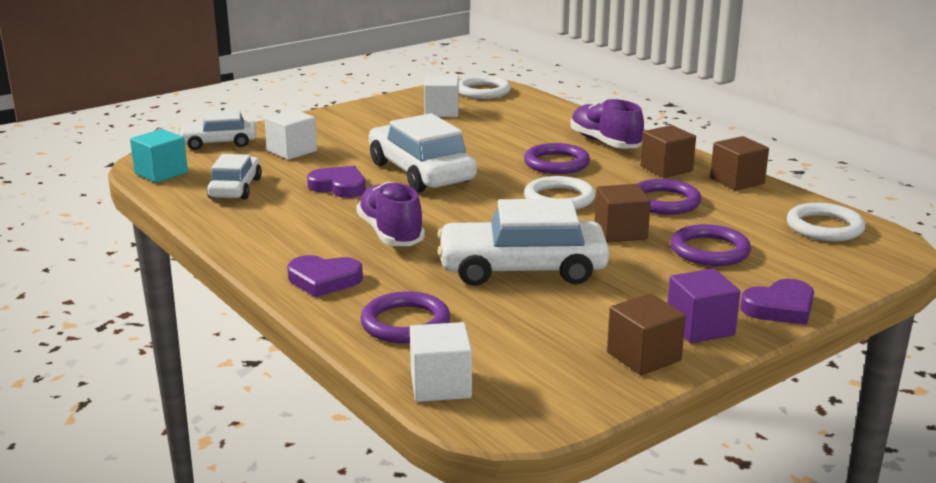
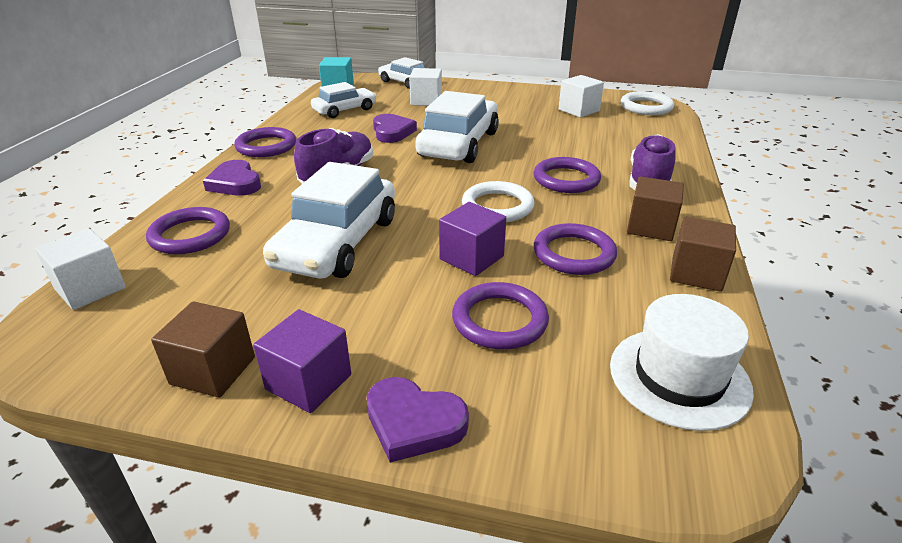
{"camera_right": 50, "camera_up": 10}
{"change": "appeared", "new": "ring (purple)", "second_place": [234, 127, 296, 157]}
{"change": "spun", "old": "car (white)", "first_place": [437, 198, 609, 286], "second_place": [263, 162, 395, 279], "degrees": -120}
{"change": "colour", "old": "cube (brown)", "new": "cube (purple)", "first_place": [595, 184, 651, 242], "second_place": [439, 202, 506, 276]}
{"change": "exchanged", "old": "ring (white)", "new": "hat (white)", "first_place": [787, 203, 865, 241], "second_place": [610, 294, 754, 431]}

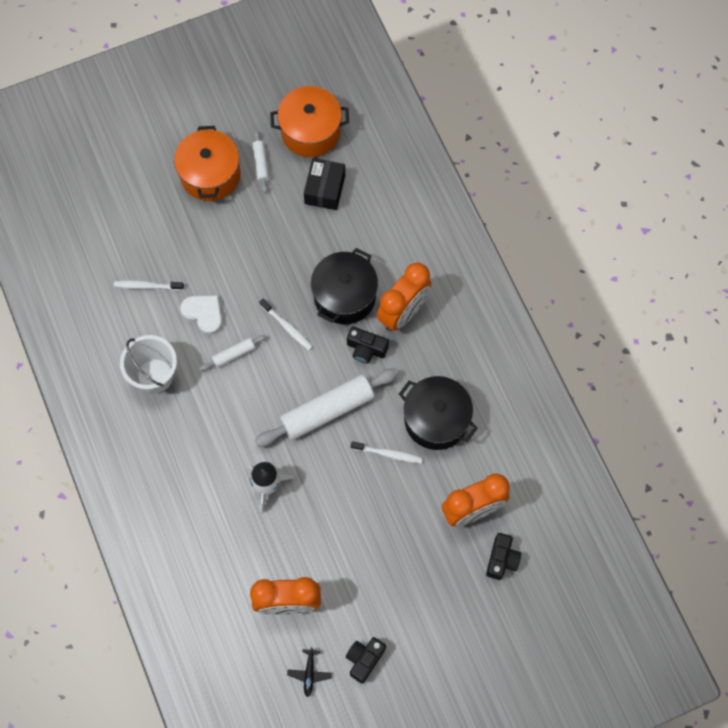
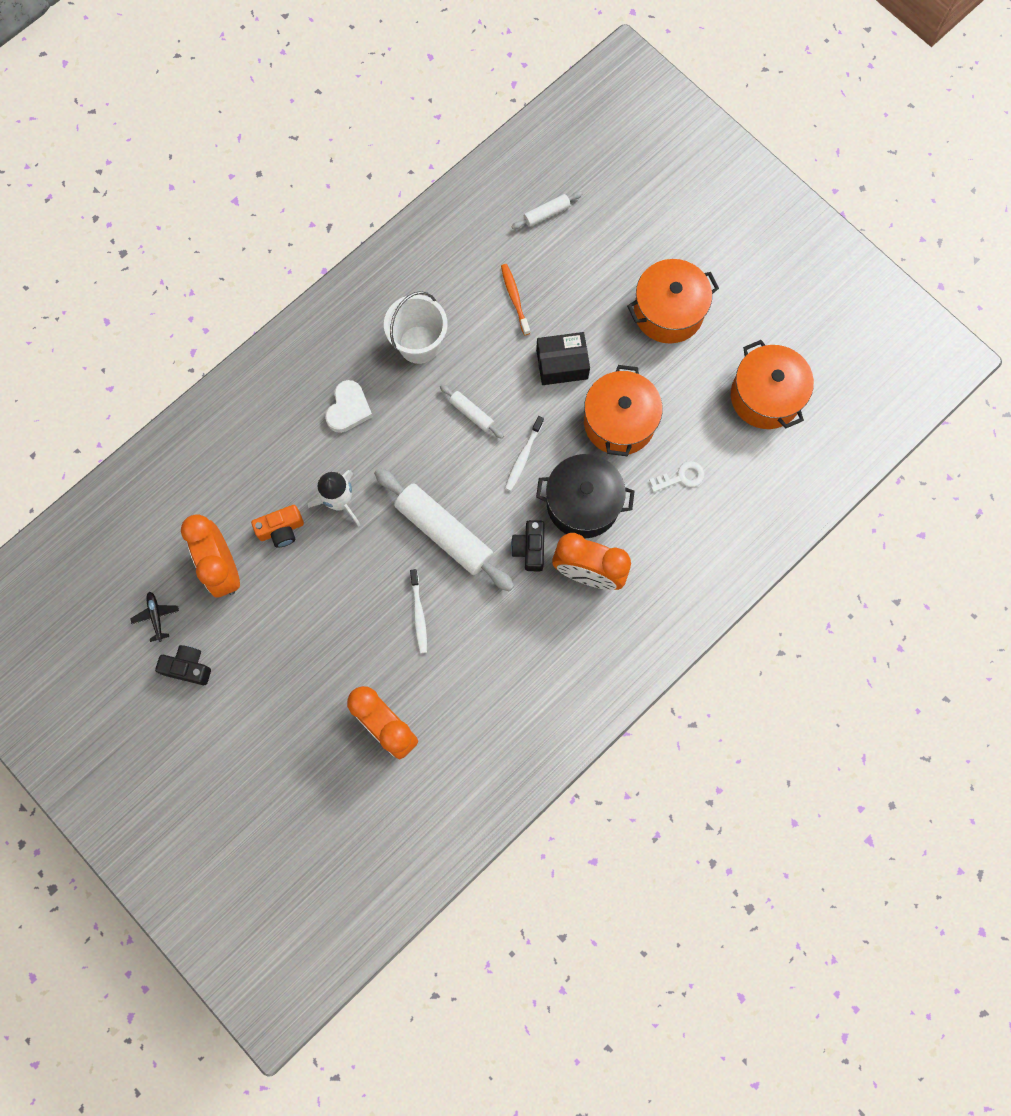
{"camera_right": 70, "camera_up": 5}
{"change": "spun", "old": "plane (black)", "first_place": [287, 647, 332, 697], "second_place": [130, 592, 179, 642], "degrees": 90}
{"change": "appeared", "new": "camera (orange)", "second_place": [251, 505, 304, 548]}
{"change": "relocated", "old": "heart (white)", "first_place": [180, 295, 223, 335], "second_place": [325, 380, 373, 433]}
{"change": "colour", "old": "toothbrush (white)", "new": "toothbrush (orange)", "first_place": [114, 280, 184, 290], "second_place": [501, 264, 530, 335]}
{"change": "relocated", "old": "rolling pin (white)", "first_place": [252, 130, 269, 193], "second_place": [512, 191, 582, 229]}
{"change": "relocated", "old": "box (black)", "first_place": [304, 158, 345, 210], "second_place": [536, 332, 590, 385]}
{"change": "appeared", "new": "pot (orange)", "second_place": [584, 365, 663, 456]}
{"change": "appeared", "new": "key (white)", "second_place": [649, 461, 705, 492]}
{"change": "missing", "old": "pot (black)", "first_place": [399, 376, 478, 450]}
{"change": "missing", "old": "camera (black)", "first_place": [486, 533, 521, 580]}

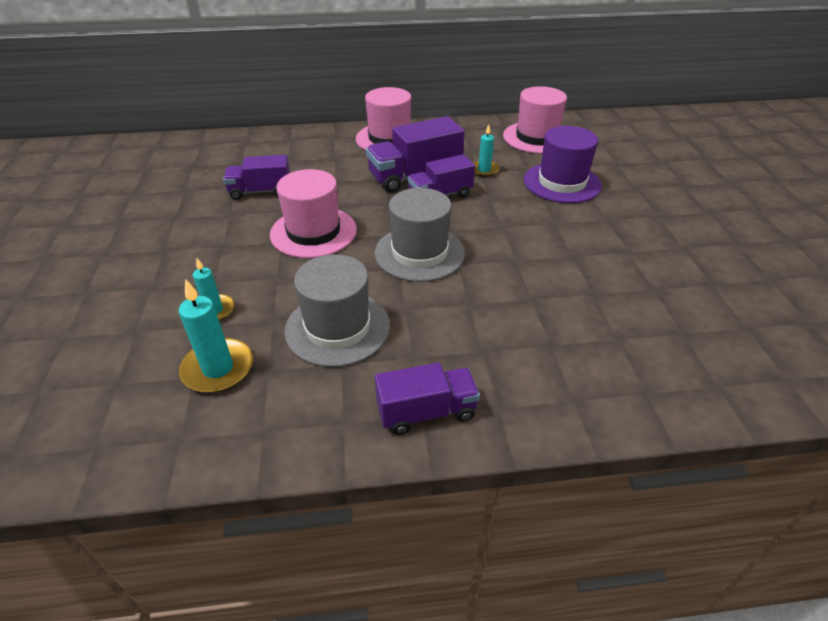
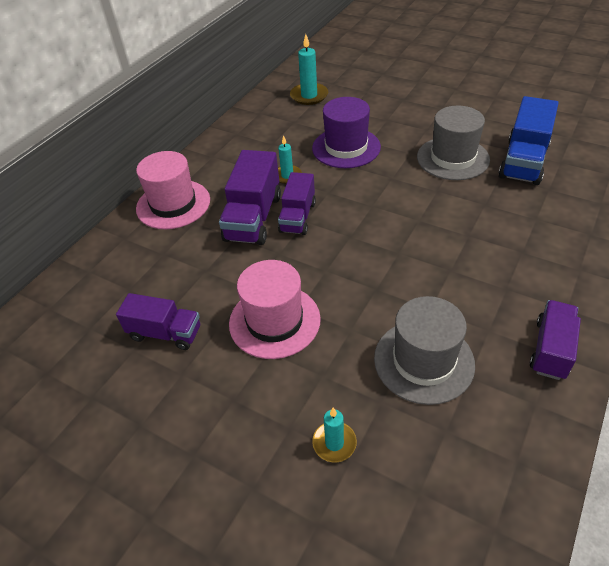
{"camera_right": -50, "camera_up": 5}
{"change": "spun", "old": "truck (purple)", "first_place": [223, 155, 290, 200], "second_place": [116, 293, 200, 350], "degrees": -105}
{"change": "relocated", "old": "candle (turquoise)", "first_place": [178, 279, 253, 393], "second_place": [290, 34, 328, 105]}
{"change": "relocated", "old": "hat (grey)", "first_place": [375, 188, 465, 282], "second_place": [417, 106, 490, 180]}
{"change": "appeared", "new": "truck (blue)", "second_place": [499, 96, 559, 185]}
{"change": "missing", "old": "hat (pink)", "first_place": [503, 86, 567, 154]}

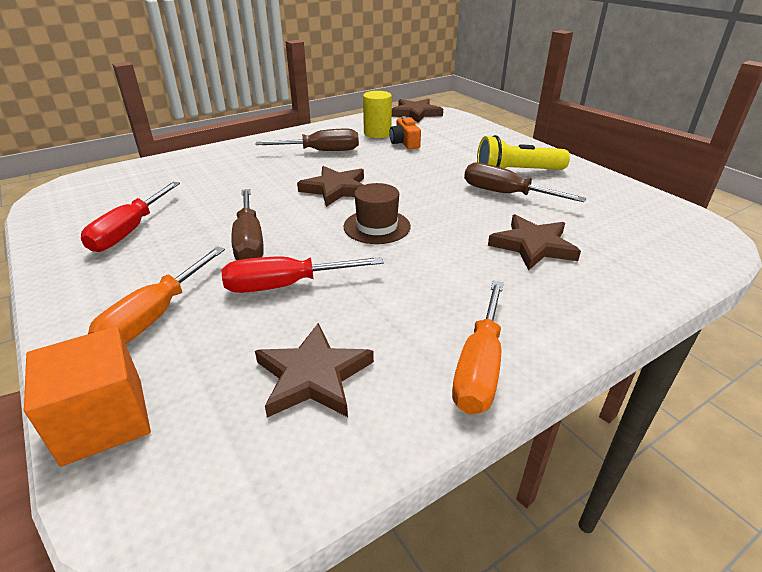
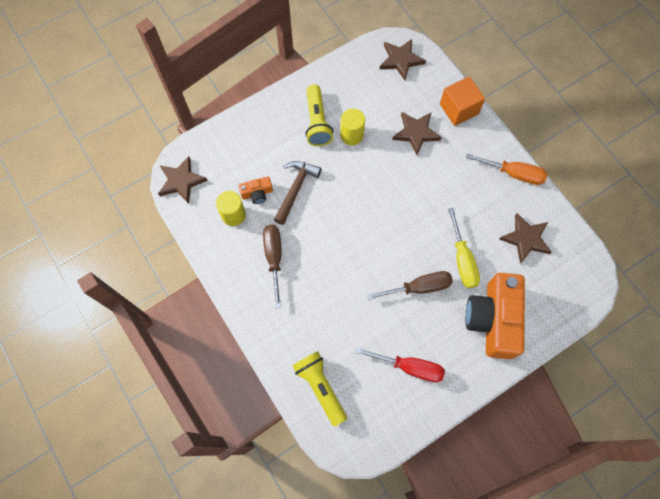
{"camera_right": -90, "camera_up": 35}
{"change": "appeared", "new": "hammer (brown)", "second_place": [274, 161, 321, 225]}
{"change": "appeared", "new": "flashlight (yellow)", "second_place": [293, 351, 347, 427]}
{"change": "exchanged", "old": "screwdriver (brown)", "new": "cylinder (yellow)", "first_place": [464, 163, 586, 202], "second_place": [340, 109, 365, 145]}
{"change": "relocated", "old": "star (brown)", "first_place": [297, 166, 364, 207], "second_place": [379, 39, 426, 80]}
{"change": "relocated", "old": "cube (orange)", "first_place": [24, 326, 151, 466], "second_place": [440, 76, 485, 126]}
{"change": "colour", "old": "screwdriver (red)", "new": "screwdriver (yellow)", "first_place": [222, 256, 384, 293], "second_place": [448, 208, 480, 288]}
{"change": "exchanged", "old": "screwdriver (orange)", "new": "camera (orange)", "first_place": [88, 247, 225, 344], "second_place": [465, 273, 525, 359]}
{"change": "missing", "old": "hat (brown)", "first_place": [344, 183, 411, 244]}

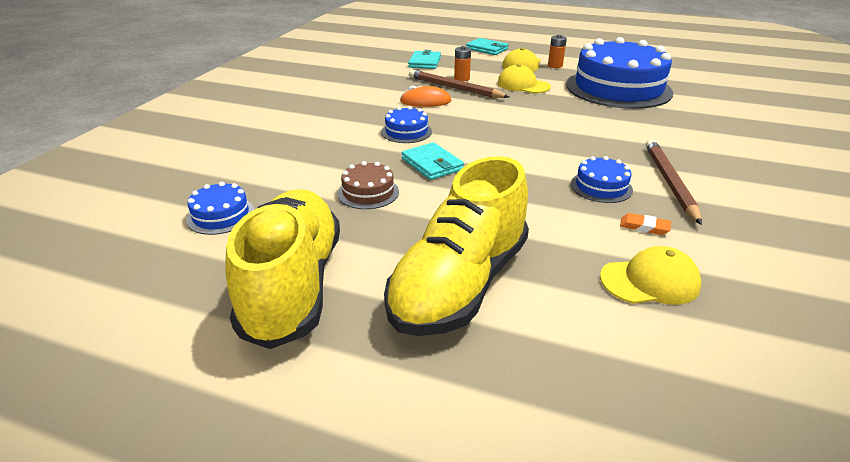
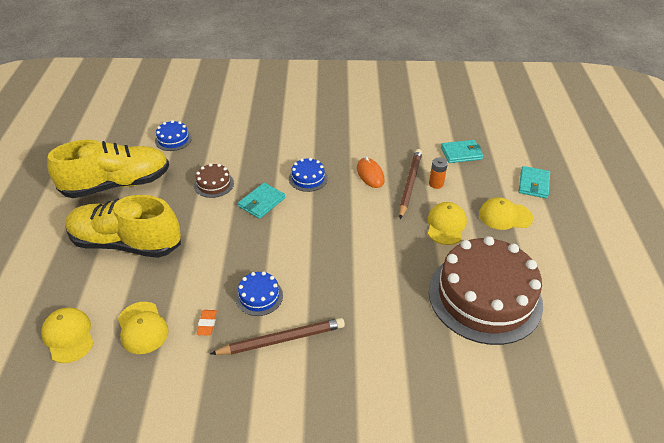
{"camera_right": 70, "camera_up": 10}
{"change": "appeared", "new": "cap (yellow)", "second_place": [41, 307, 94, 363]}
{"change": "colour", "old": "cake (blue)", "new": "cake (brown)", "first_place": [566, 37, 673, 109], "second_place": [429, 236, 543, 345]}
{"change": "missing", "old": "battery (orange)", "first_place": [548, 35, 567, 68]}

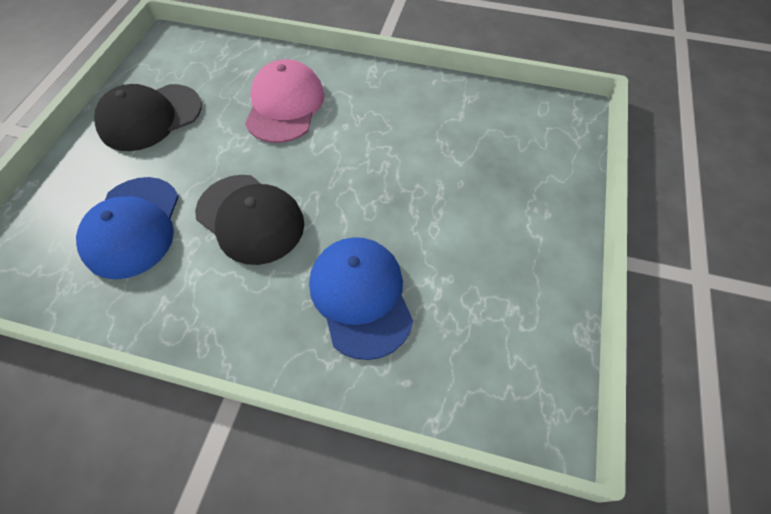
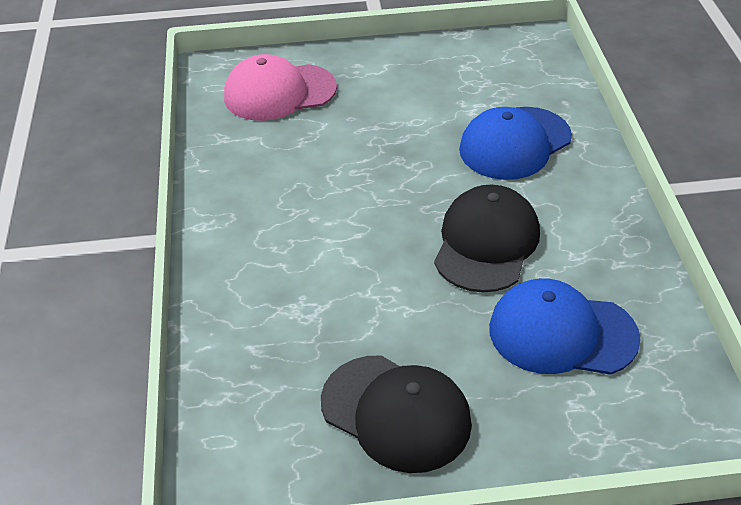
{"camera_right": -110, "camera_up": -15}
{"change": "relocated", "old": "cap (pink)", "first_place": [245, 59, 324, 143], "second_place": [224, 54, 337, 121]}
{"change": "spun", "old": "cap (blue)", "first_place": [76, 177, 179, 279], "second_place": [489, 278, 641, 375], "degrees": -150}

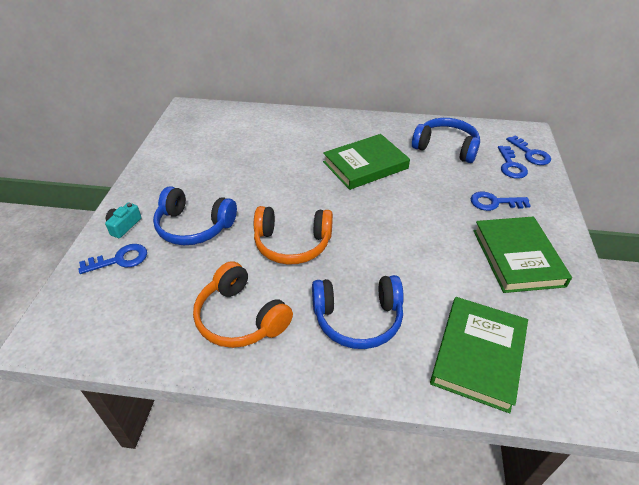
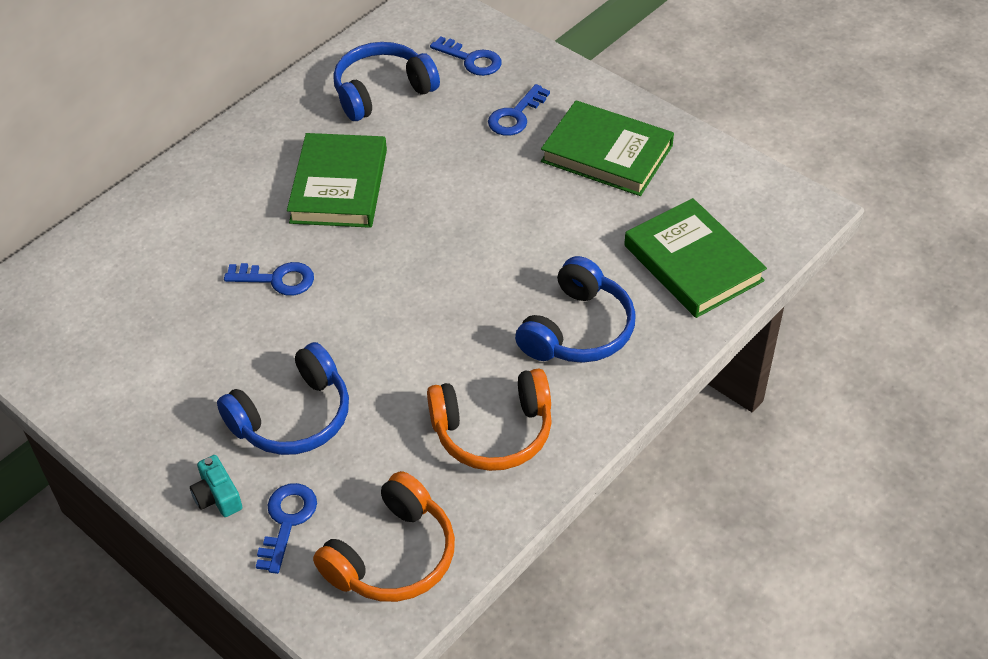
{"camera_right": -55, "camera_up": 5}
{"change": "relocated", "old": "key (blue)", "first_place": [506, 135, 551, 165], "second_place": [224, 262, 314, 296]}
{"change": "relocated", "old": "headphones (orange)", "first_place": [254, 206, 333, 265], "second_place": [313, 471, 455, 602]}

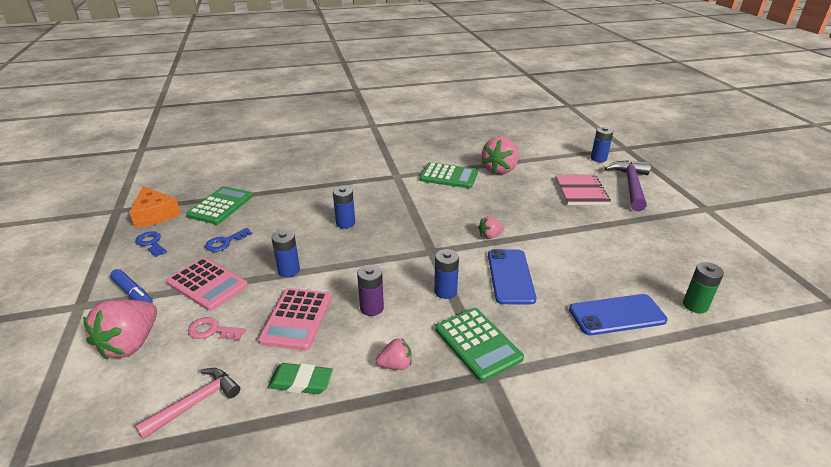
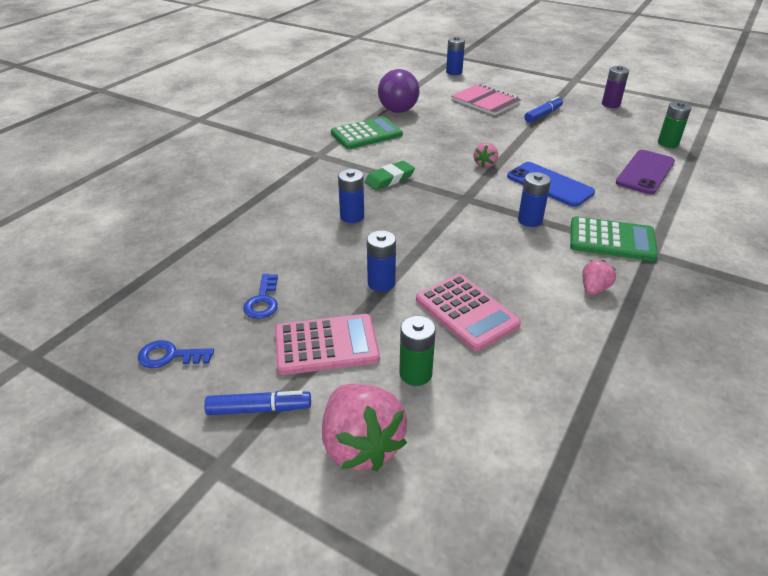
{"camera_right": -45, "camera_up": 5}
{"change": "relocated", "old": "eraser (green)", "first_place": [267, 363, 333, 394], "second_place": [365, 161, 415, 190]}
{"change": "exchanged", "old": "strawberry (pink)", "new": "ball (purple)", "first_place": [482, 137, 519, 175], "second_place": [378, 69, 419, 113]}
{"change": "exchanged", "old": "key (pink)", "new": "battery (green)", "first_place": [188, 317, 246, 340], "second_place": [399, 316, 436, 386]}
{"change": "appeared", "new": "marker (blue)", "second_place": [524, 96, 563, 123]}
{"change": "relocated", "old": "battery (purple)", "first_place": [357, 265, 384, 316], "second_place": [602, 66, 629, 108]}
{"change": "colour", "old": "phone (blue)", "new": "phone (purple)", "first_place": [569, 294, 668, 335], "second_place": [616, 150, 675, 194]}
{"change": "missing", "old": "cheese (orange)", "first_place": [129, 186, 181, 228]}
{"change": "missing", "old": "hammer (pink)", "first_place": [135, 368, 240, 439]}
{"change": "missing", "old": "calculator (green)", "first_place": [186, 186, 253, 225]}
{"change": "missing", "old": "hammer (purple)", "first_place": [605, 160, 651, 211]}

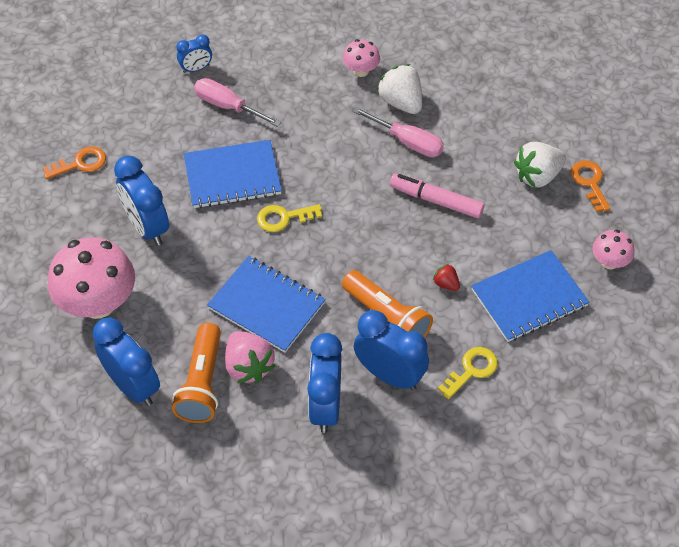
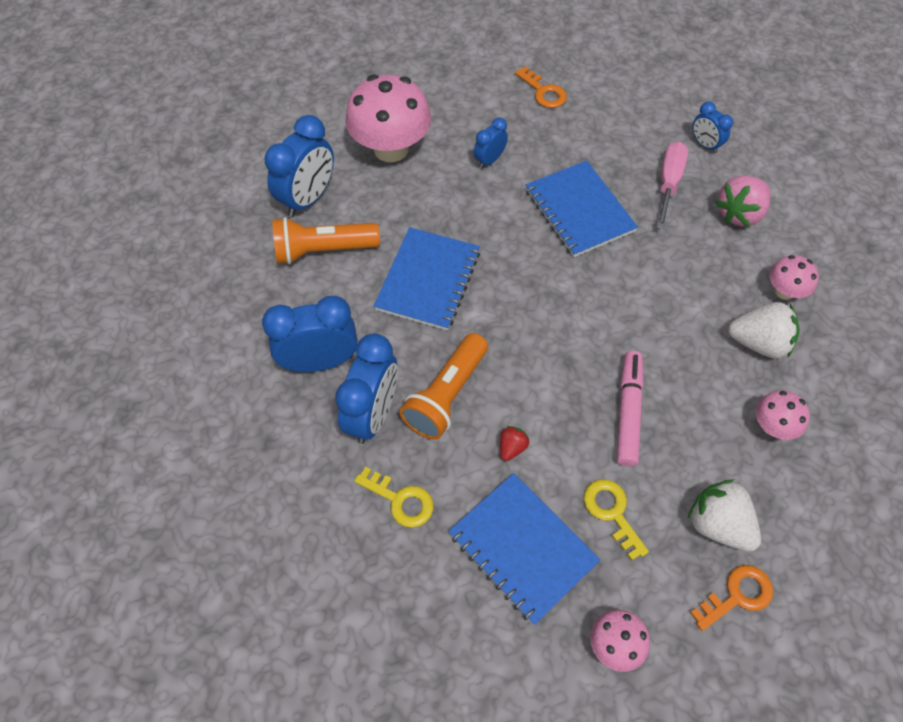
{"camera_right": 75, "camera_up": 5}
{"change": "size", "old": "clock (blue)", "first_place": [114, 155, 169, 246], "second_place": [474, 118, 508, 169], "factor": 0.54}
{"change": "relocated", "old": "key (yellow)", "first_place": [257, 204, 322, 232], "second_place": [584, 479, 649, 561]}
{"change": "relocated", "old": "strawberry (pink)", "first_place": [225, 331, 275, 383], "second_place": [715, 175, 771, 227]}
{"change": "spun", "old": "strawberry (white)", "first_place": [377, 64, 422, 114], "second_place": [728, 302, 800, 358], "degrees": 60}
{"change": "appeared", "new": "mushroom (pink)", "second_place": [756, 390, 810, 440]}
{"change": "missing", "old": "screwdriver (pink)", "first_place": [353, 107, 444, 157]}

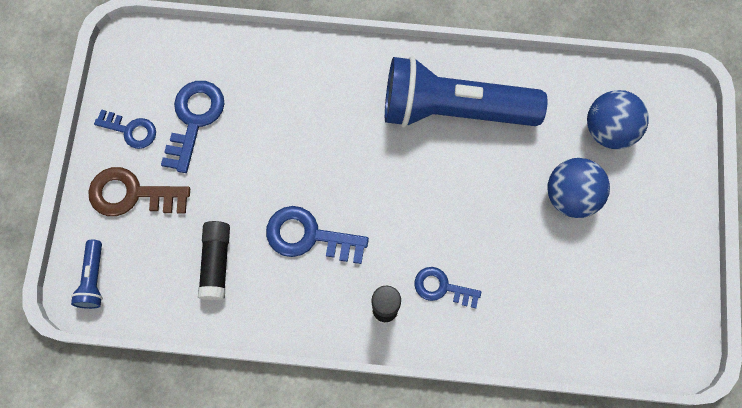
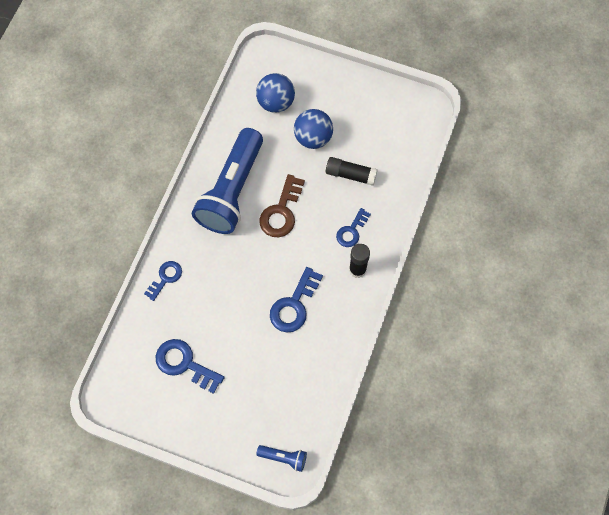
{"camera_right": -75, "camera_up": -5}
{"change": "relocated", "old": "key (blue)", "first_place": [94, 109, 156, 149], "second_place": [144, 261, 182, 301]}
{"change": "relocated", "old": "key (brown)", "first_place": [88, 167, 190, 216], "second_place": [259, 174, 305, 237]}
{"change": "relocated", "old": "glue stick (black)", "first_place": [198, 221, 230, 300], "second_place": [326, 157, 378, 186]}

